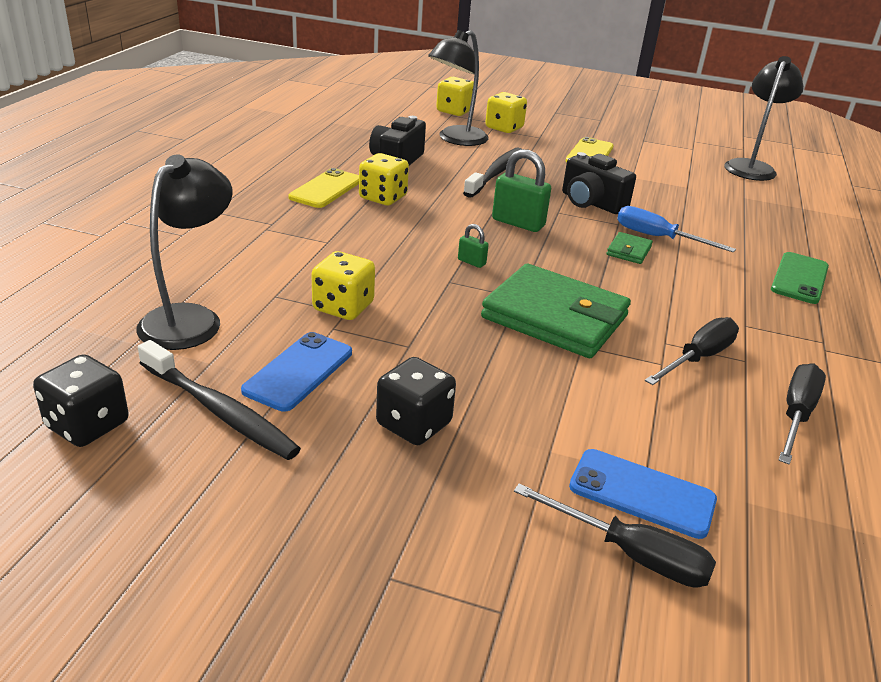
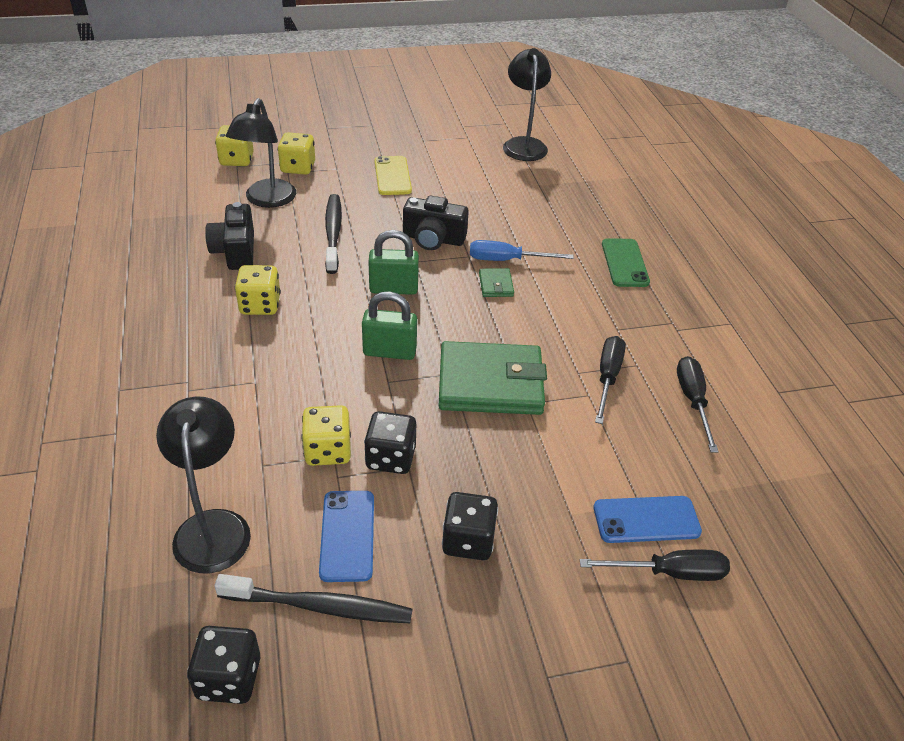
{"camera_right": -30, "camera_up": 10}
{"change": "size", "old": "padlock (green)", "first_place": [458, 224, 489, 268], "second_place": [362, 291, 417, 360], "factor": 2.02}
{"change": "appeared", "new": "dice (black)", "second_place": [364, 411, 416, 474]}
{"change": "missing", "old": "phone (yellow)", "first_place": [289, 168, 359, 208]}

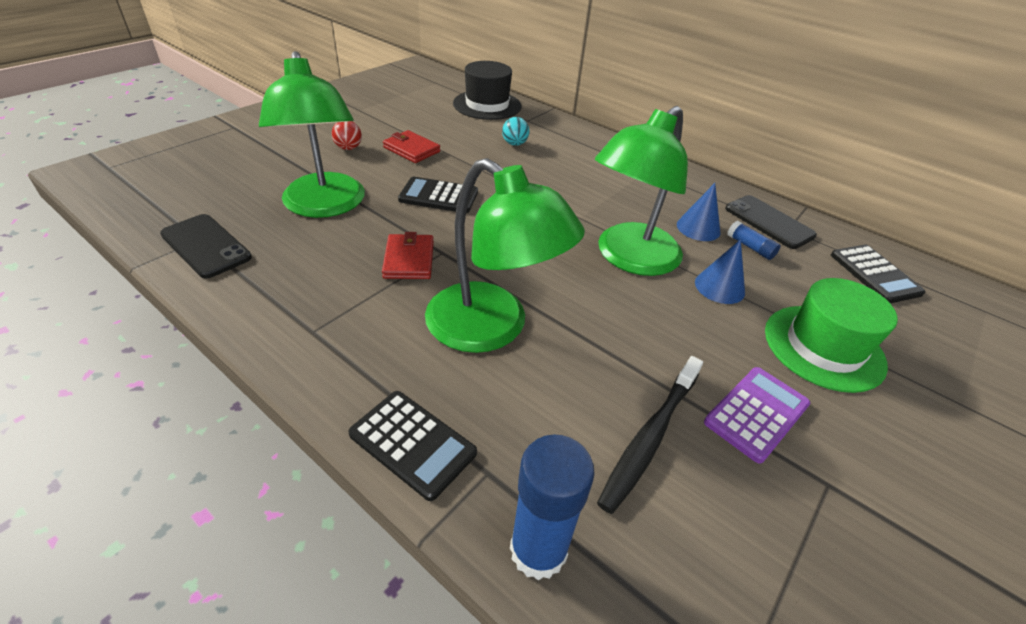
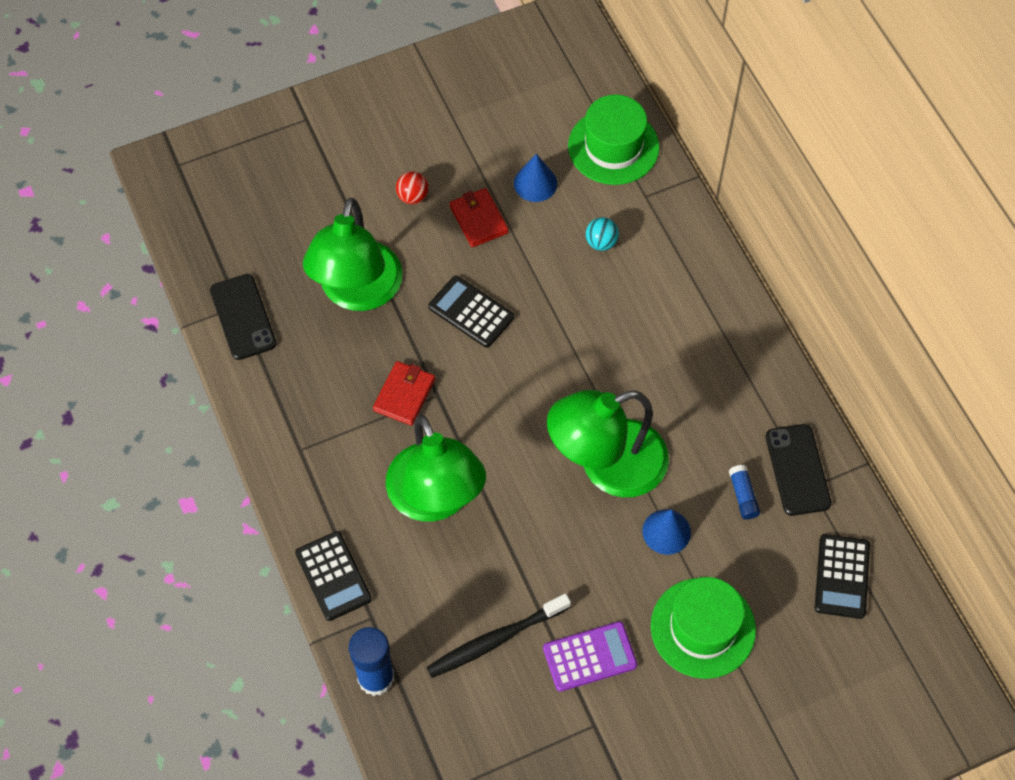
{"camera_right": 30, "camera_up": 20}
{"change": "relocated", "old": "cone (blue)", "first_place": [677, 183, 721, 241], "second_place": [514, 154, 557, 202]}
{"change": "colour", "old": "hat (black)", "new": "hat (green)", "first_place": [453, 61, 522, 120], "second_place": [568, 95, 659, 185]}

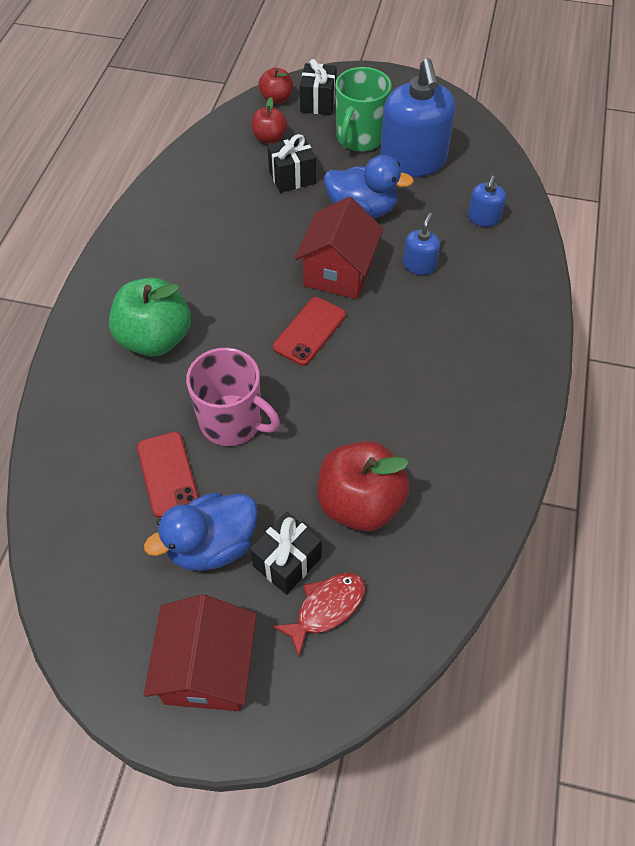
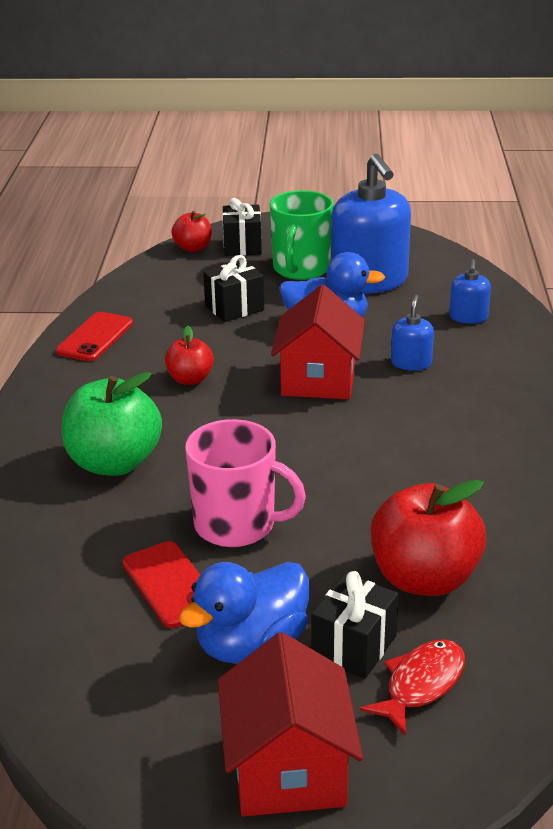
{"camera_right": -10, "camera_up": -25}
{"change": "relocated", "old": "phone (red)", "first_place": [273, 297, 346, 366], "second_place": [56, 312, 133, 361]}
{"change": "relocated", "old": "apple (red)", "first_place": [251, 97, 287, 144], "second_place": [165, 326, 214, 385]}

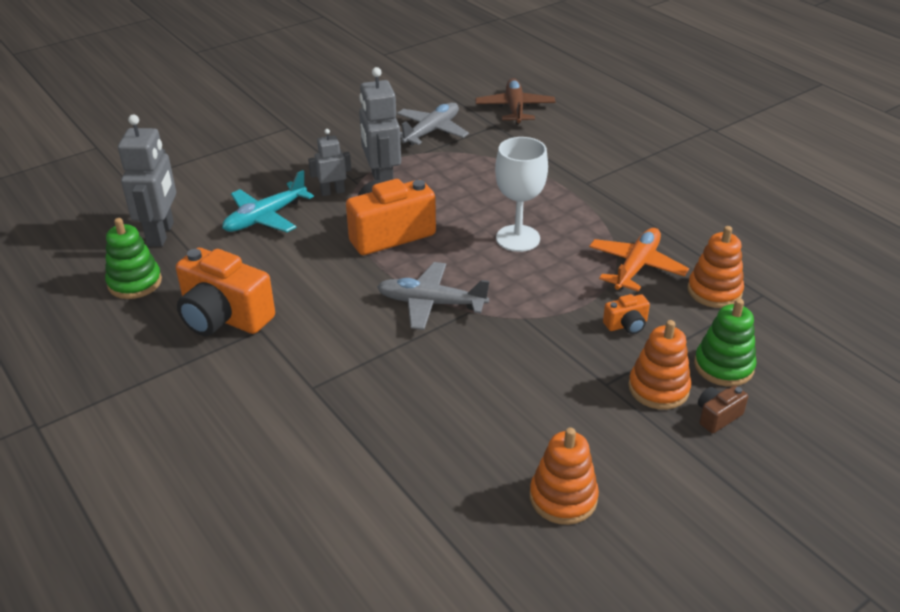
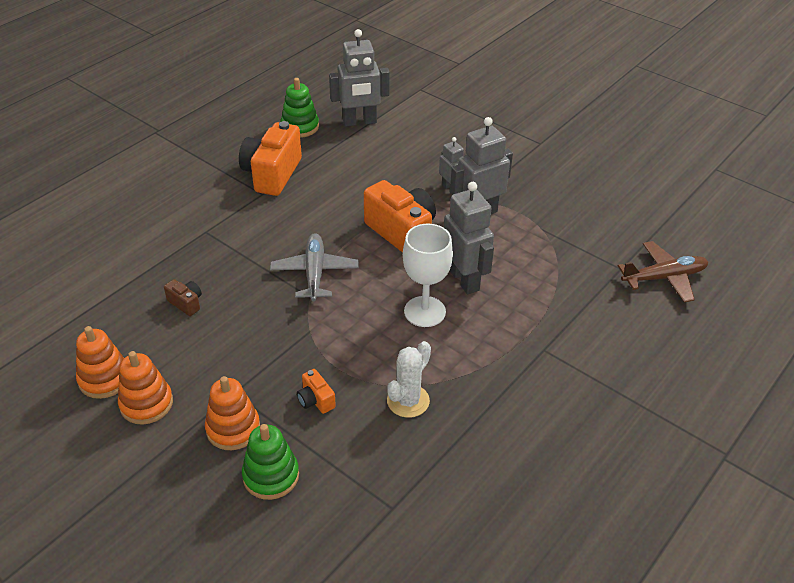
{"camera_right": 75, "camera_up": 5}
{"change": "relocated", "old": "stacking toy (orange)", "first_place": [687, 226, 744, 308], "second_place": [118, 351, 173, 425]}
{"change": "relocated", "old": "camera (brown)", "first_place": [698, 385, 748, 434], "second_place": [164, 279, 202, 316]}
{"change": "exchanged", "old": "plane (orange)", "new": "cactus (white)", "first_place": [589, 228, 689, 292], "second_place": [387, 341, 431, 418]}
{"change": "appeared", "new": "robot (grey)", "second_place": [444, 182, 494, 294]}
{"change": "missing", "old": "plane (turquoise)", "first_place": [222, 170, 314, 232]}
{"change": "missing", "old": "plane (grey)", "first_place": [397, 102, 469, 146]}

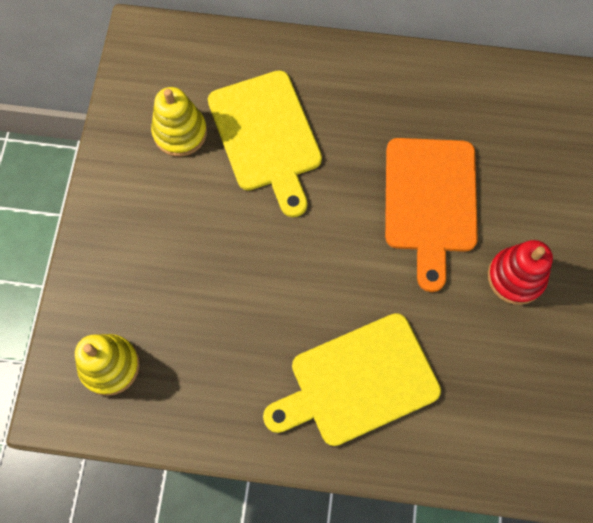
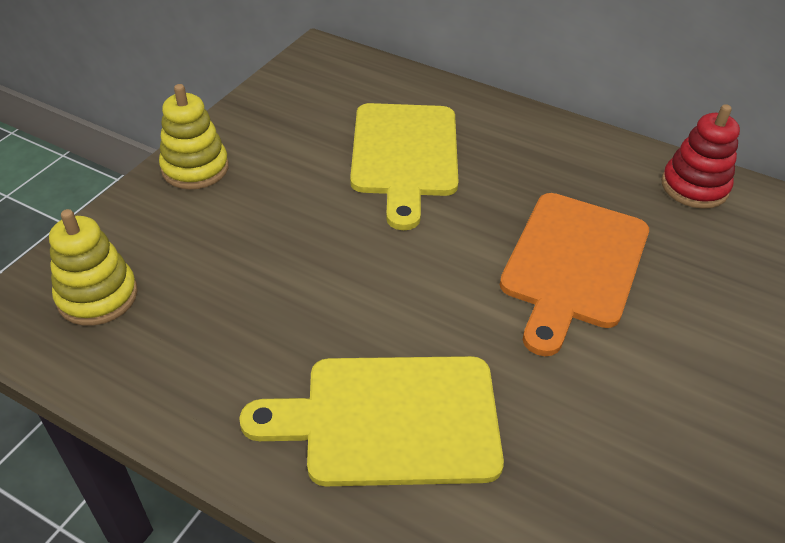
{"camera_right": 20, "camera_up": -25}
{"change": "relocated", "old": "stacking toy (yellow)", "first_place": [151, 87, 207, 157], "second_place": [159, 84, 229, 189]}
{"change": "relocated", "old": "stacking toy (red)", "first_place": [488, 240, 553, 305], "second_place": [661, 104, 740, 209]}

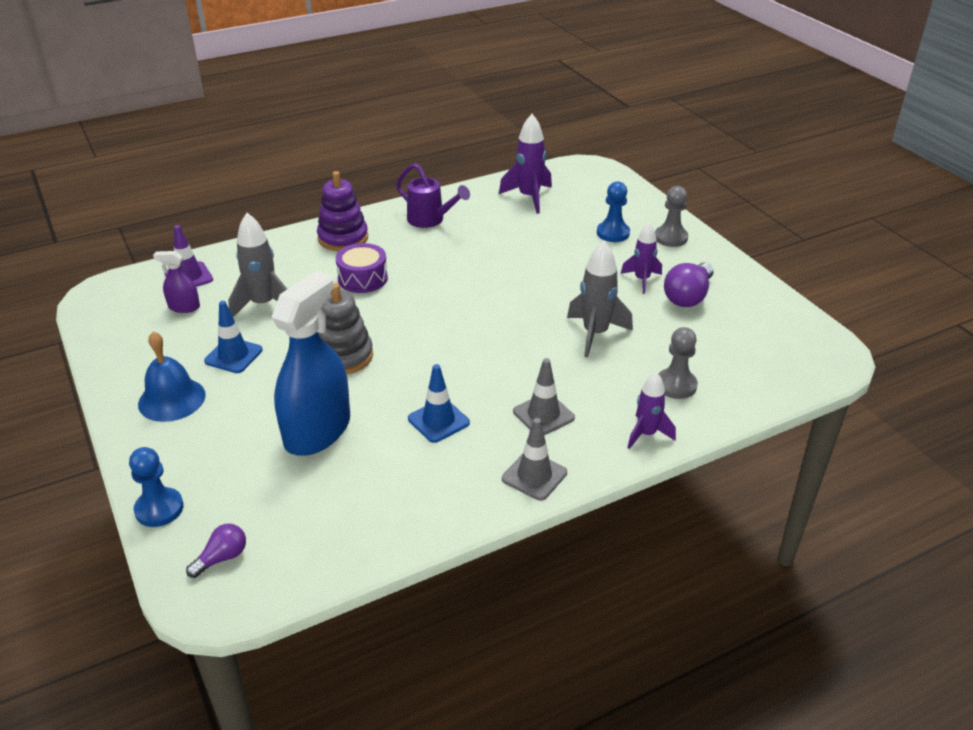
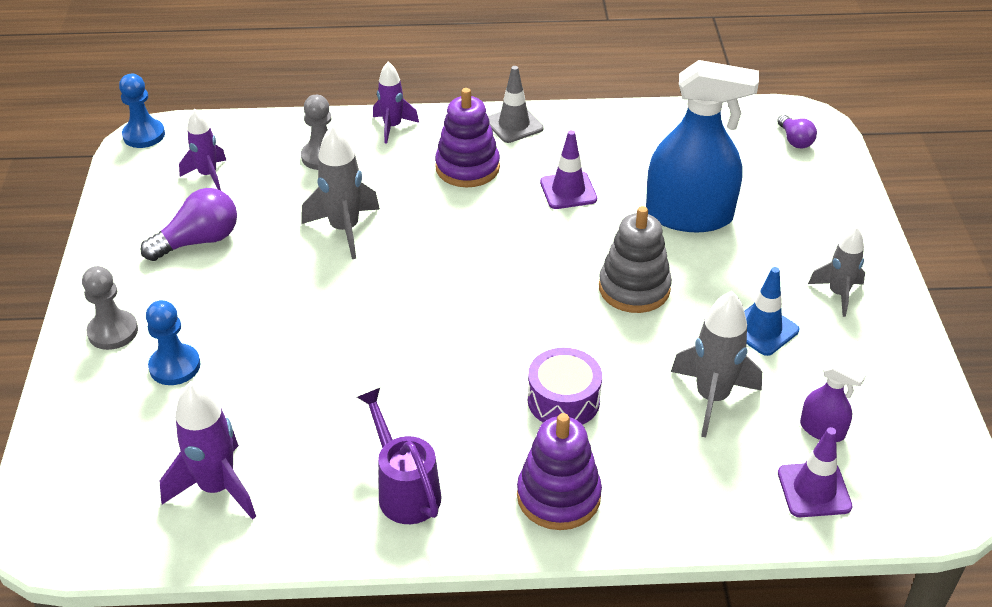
{"camera_right": -155, "camera_up": 5}
{"change": "relocated", "old": "pawn (blue)", "first_place": [129, 447, 184, 527], "second_place": [119, 74, 165, 148]}
{"change": "relocated", "old": "rocket (purple)", "first_place": [621, 222, 662, 294], "second_place": [179, 109, 227, 190]}
{"change": "exchanged", "old": "traffic cone (grey)", "new": "stacking toy (purple)", "first_place": [513, 358, 575, 435], "second_place": [435, 88, 500, 187]}
{"change": "colour", "old": "traffic cone (blue)", "new": "traffic cone (purple)", "first_place": [408, 364, 470, 443], "second_place": [540, 130, 597, 209]}
{"change": "spun", "old": "spray bottle (blue)", "first_place": [272, 271, 350, 456], "second_place": [646, 60, 759, 232], "degrees": -135}
{"change": "spun", "old": "light bulb (purple)", "first_place": [186, 524, 246, 578], "second_place": [777, 115, 817, 149], "degrees": -90}
{"change": "exchanged", "old": "bell (blue)", "new": "rocket (grey)", "first_place": [138, 331, 206, 422], "second_place": [808, 226, 865, 317]}

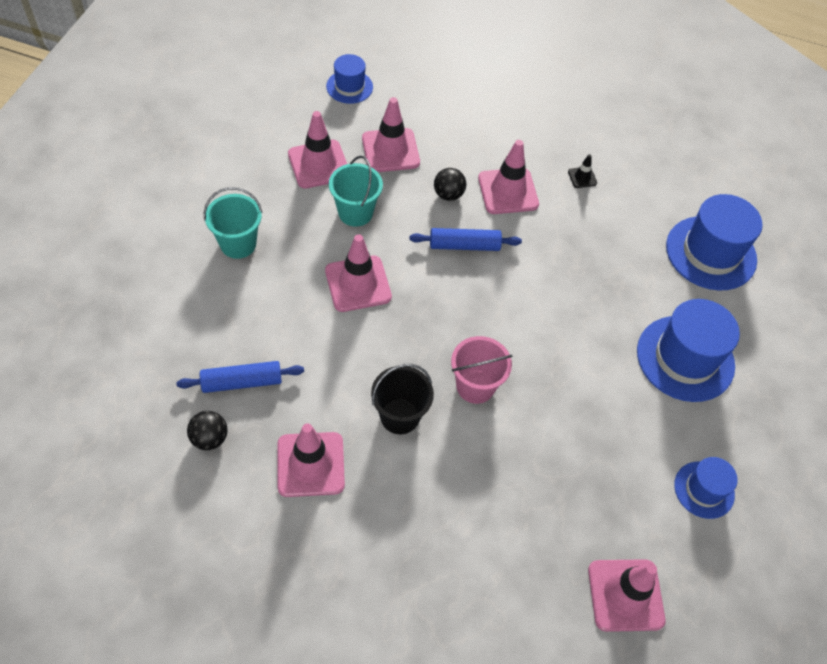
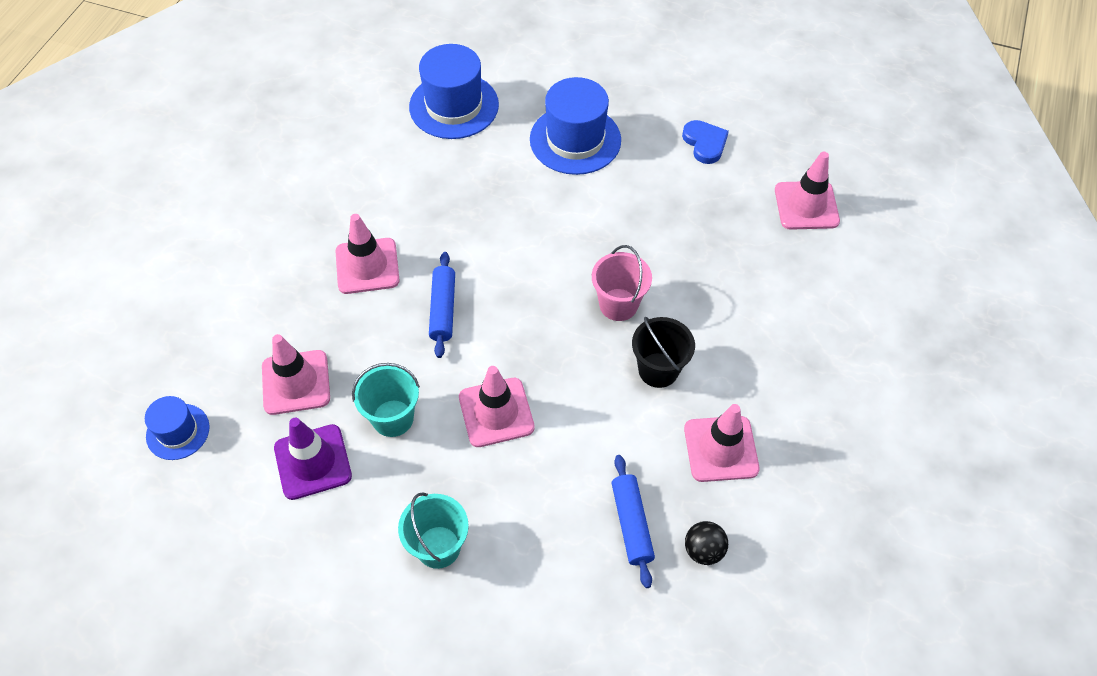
{"camera_right": -85, "camera_up": 0}
{"change": "colour", "old": "traffic cone (pink)", "new": "traffic cone (purple)", "first_place": [288, 111, 347, 189], "second_place": [274, 418, 352, 500]}
{"change": "exchanged", "old": "hat (blue)", "new": "heart (blue)", "first_place": [674, 457, 738, 519], "second_place": [682, 120, 729, 164]}
{"change": "missing", "old": "ball (black)", "first_place": [434, 168, 466, 201]}
{"change": "missing", "old": "traffic cone (black)", "first_place": [568, 154, 597, 188]}

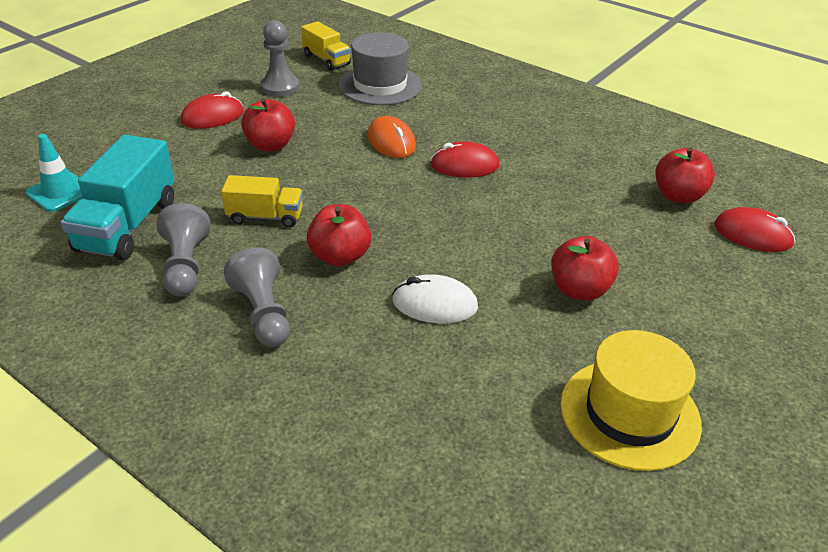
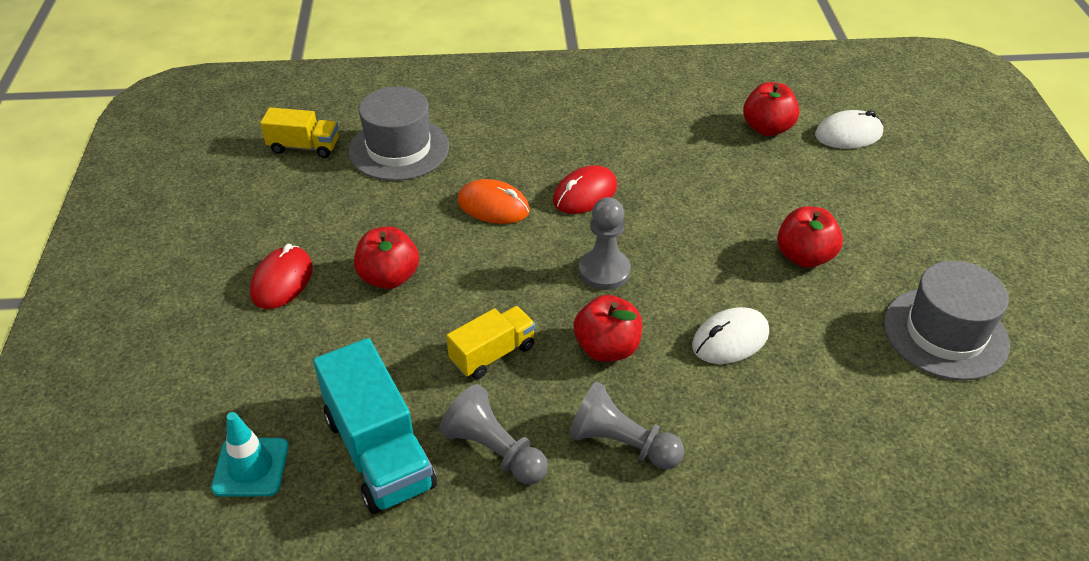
{"camera_right": -40, "camera_up": 5}
{"change": "relocated", "old": "pawn (grey)", "first_place": [260, 20, 299, 97], "second_place": [579, 197, 631, 290]}
{"change": "colour", "old": "mouse (red)", "new": "mouse (white)", "first_place": [715, 207, 795, 252], "second_place": [815, 110, 883, 149]}
{"change": "colour", "old": "hat (yellow)", "new": "hat (grey)", "first_place": [560, 330, 702, 471], "second_place": [884, 261, 1010, 381]}

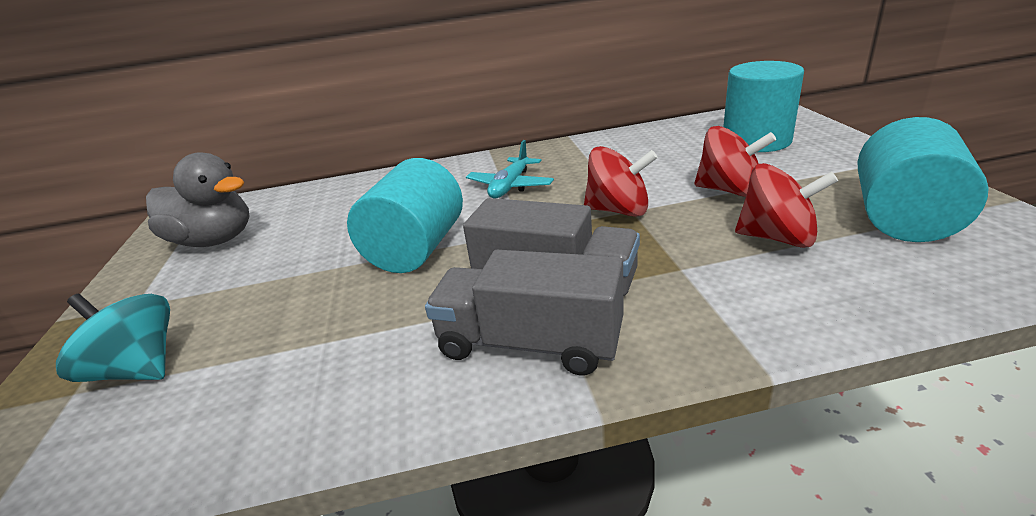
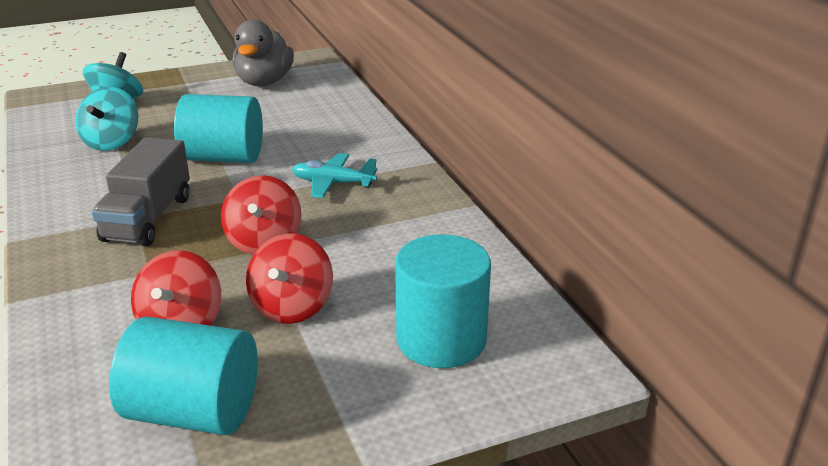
{"camera_right": 75, "camera_up": 0}
{"change": "appeared", "new": "spinning top (turquoise)", "second_place": [76, 87, 138, 151]}
{"change": "missing", "old": "truck (grey)", "first_place": [425, 250, 623, 375]}

